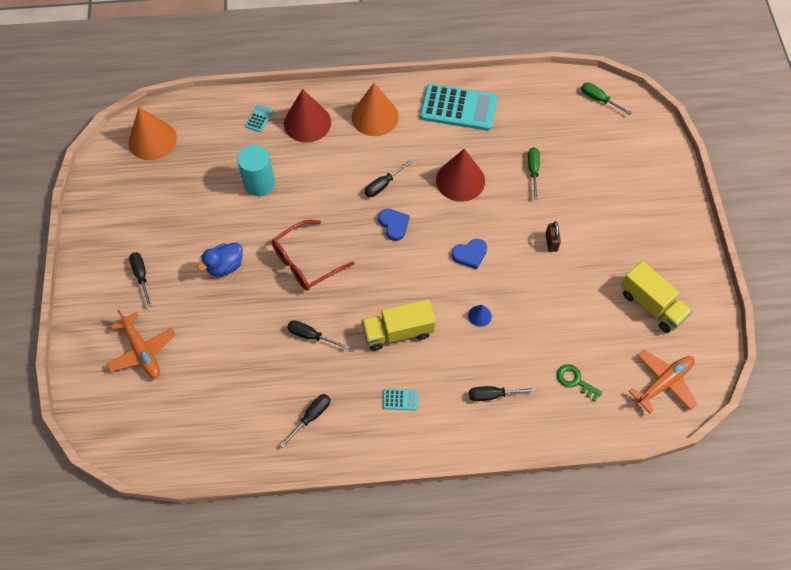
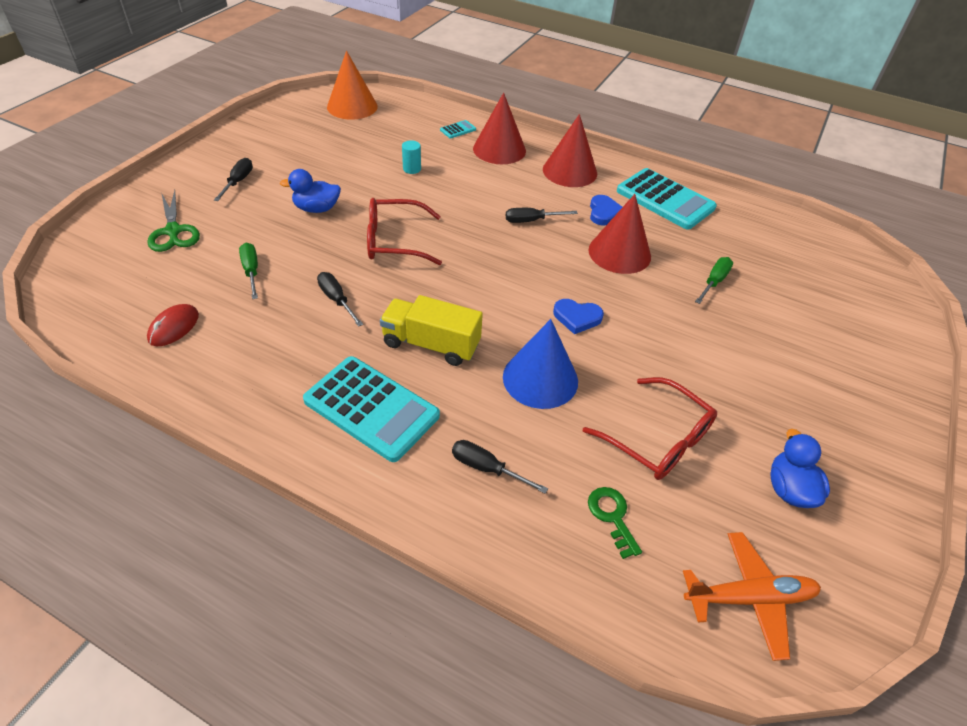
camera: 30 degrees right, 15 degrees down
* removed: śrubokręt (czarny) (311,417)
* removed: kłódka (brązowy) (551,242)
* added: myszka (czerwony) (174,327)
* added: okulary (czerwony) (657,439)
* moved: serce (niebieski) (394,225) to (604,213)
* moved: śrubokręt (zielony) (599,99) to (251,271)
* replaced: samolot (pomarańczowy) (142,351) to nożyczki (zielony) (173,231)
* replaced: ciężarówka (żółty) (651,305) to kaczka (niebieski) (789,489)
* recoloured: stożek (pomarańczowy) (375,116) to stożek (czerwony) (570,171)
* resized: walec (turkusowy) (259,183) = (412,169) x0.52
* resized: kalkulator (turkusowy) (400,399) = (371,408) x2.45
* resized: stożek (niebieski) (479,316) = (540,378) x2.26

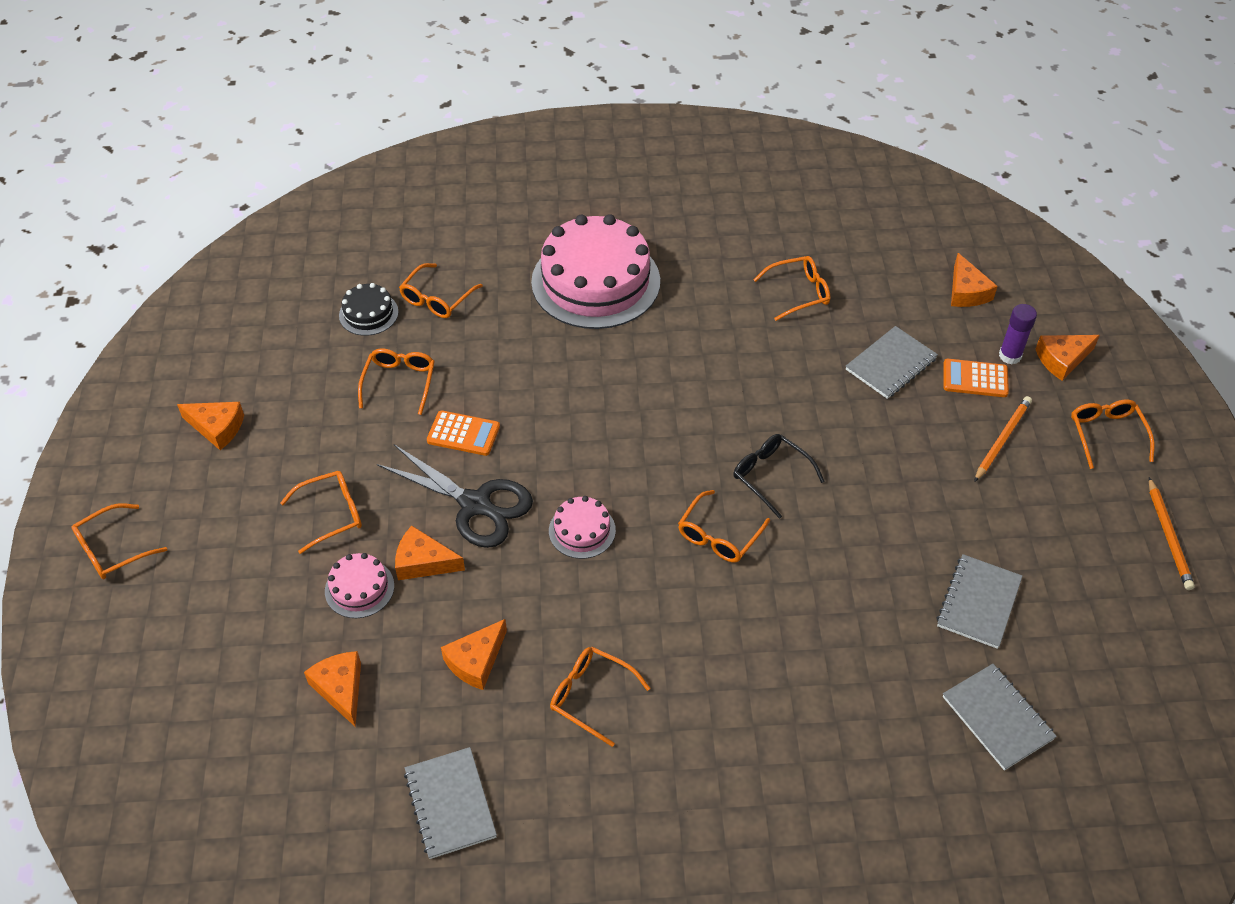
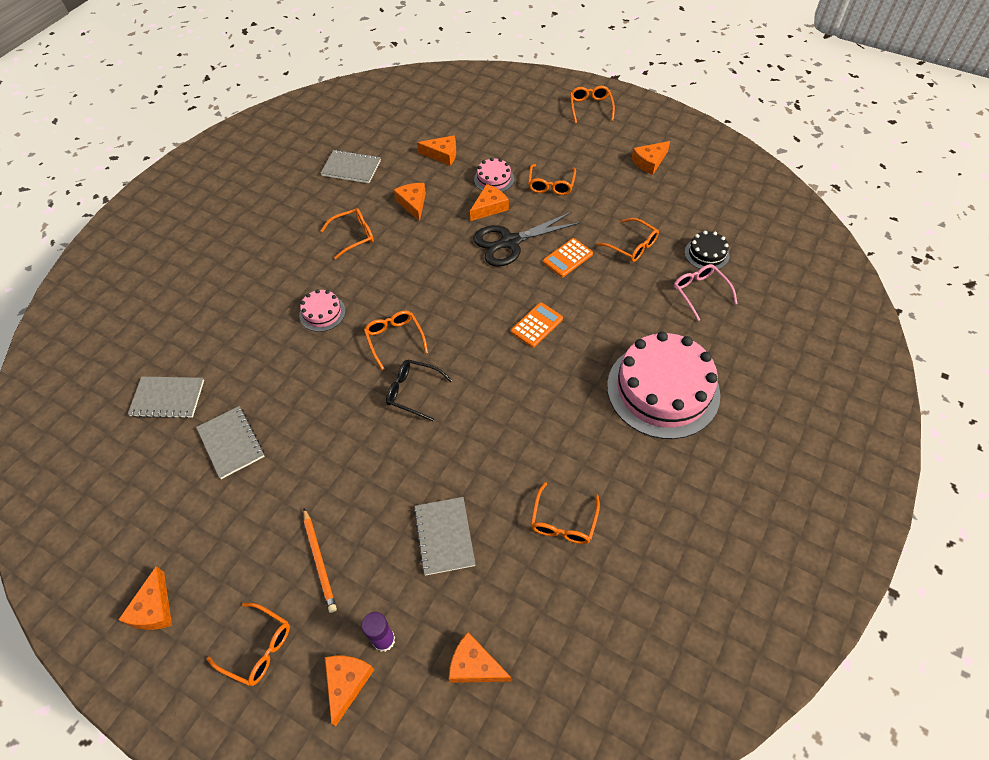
camera: 125 degrees right, 5 degrees up
* moved: tort (różowy) (582,530) to (322,313)
* moved: kalkulator (pomarańczowy) (975,379) to (536,325)
* replaced: ołówek (pomarańczowy) (1168,536) to ser (pomarańczowy) (154,609)
* recoloured: okulary (pomarańczowy) (436,299) to okulary (różowy) (700,292)
* turned: okulary (czarny) (770,476) = (413,392) 150 degrees counterclockwise

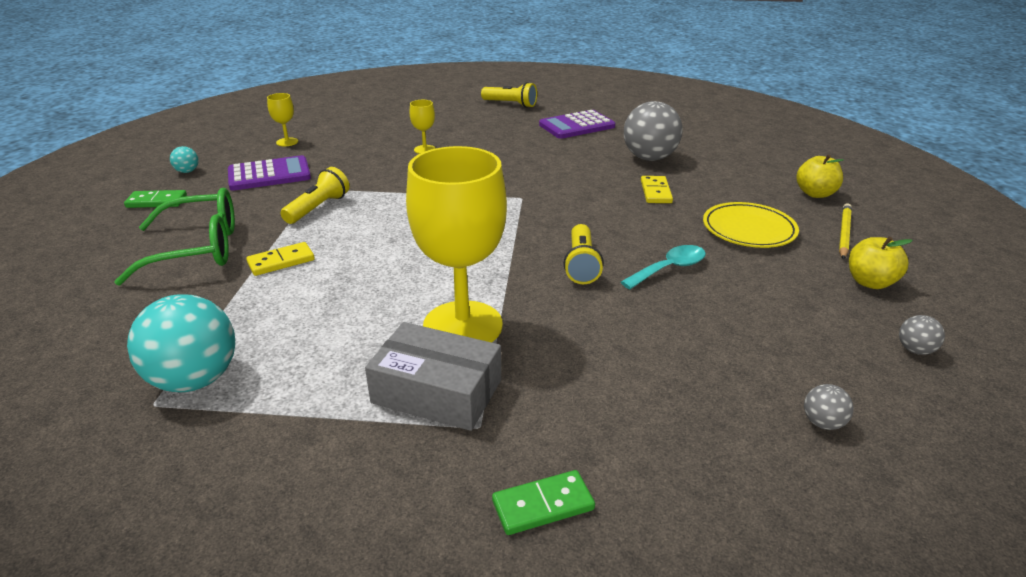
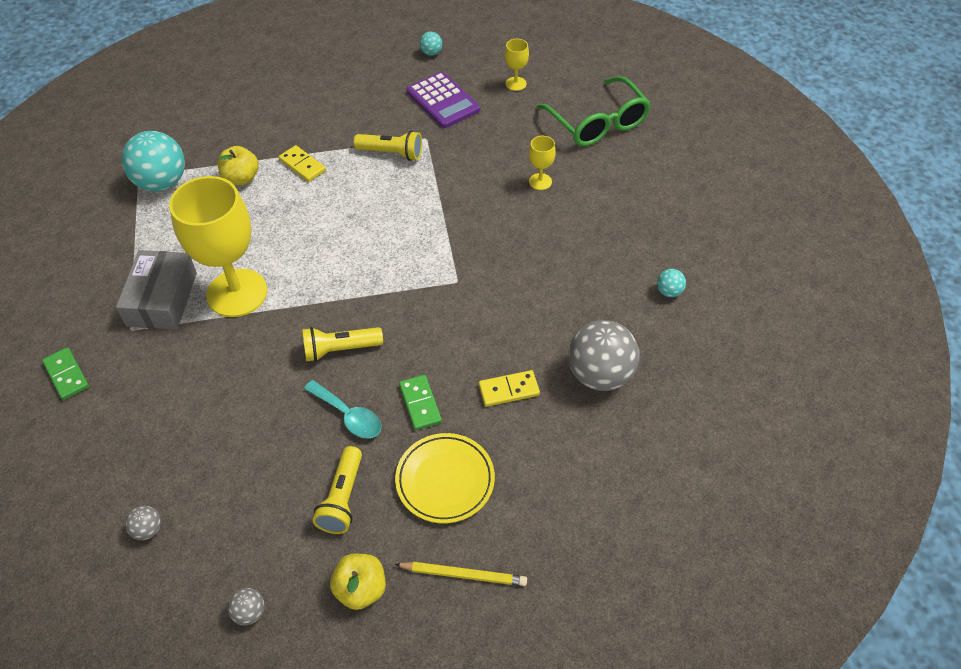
camera: 75 degrees right, 20 degrees up
* moved: okulary (zielony) (199,249) to (598,123)
* moved: kostka domina (zielony) (156,201) to (420,404)
* moved: latarka (żółty) (510,104) to (342,498)
* moved: jabłko (żółty) (815,194) to (241,178)
* replaced: kalkulator (fioletowy) (577,126) to piłka (turkusowy) (669,291)

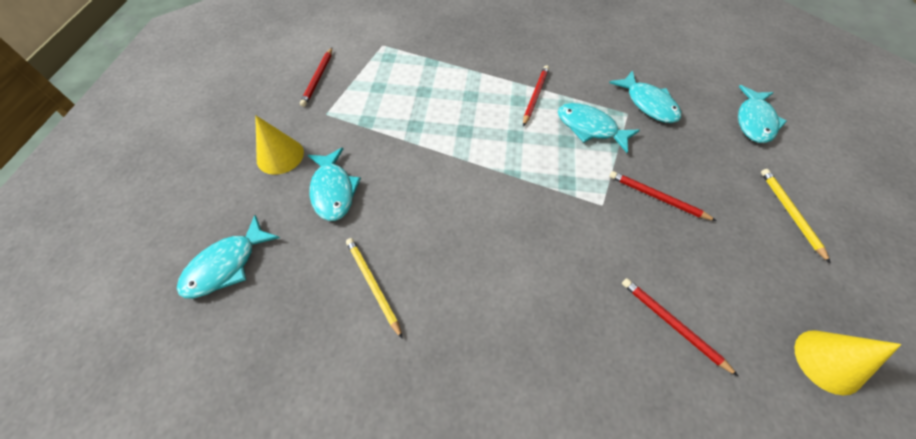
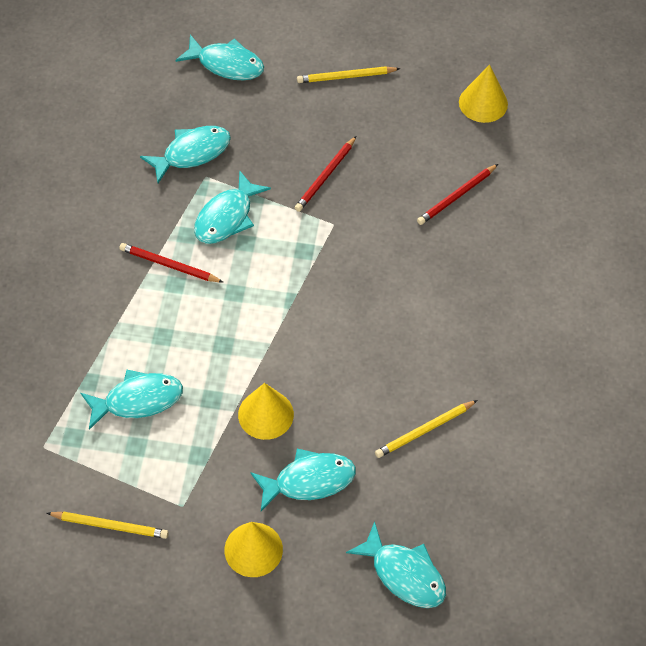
camera: 90 degrees left, 0 degrees up
* added: ryba (turkusowy) (138,400)
* added: stożek (żółty) (265,414)
* recoloured: ołówek (czerwony) (318,78) to ołówek (żółty) (110,525)

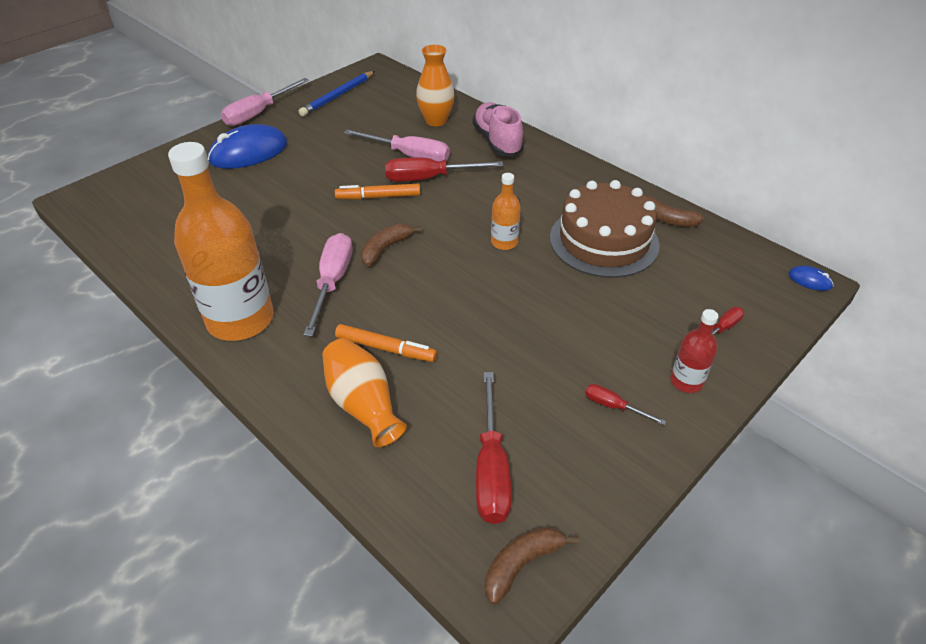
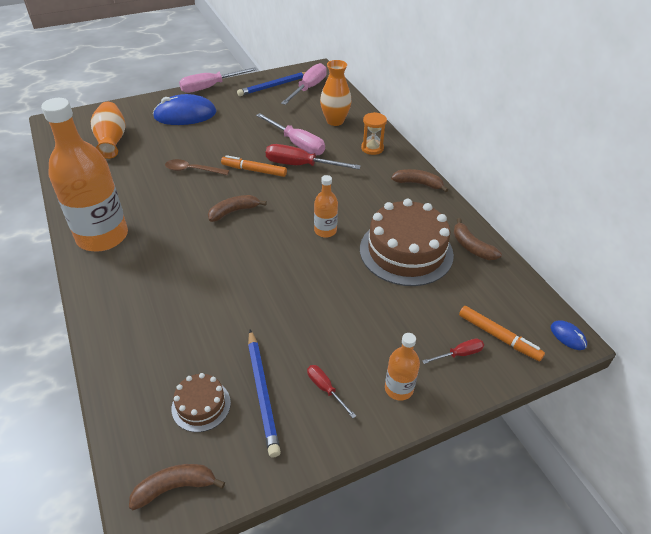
camera: 20 degrees right, 0 degrees up
* added: łyżka (brązowy) (192,170)
* added: ołówek (niebieski) (262,393)
* added: banan (brązowy) (418,184)
* moved: śrubokręt (różowy) (332,282) to (308,88)
* moved: wazon (pomarańczowy) (363,404) to (111,141)
* moved: flamaster (pomarańczowy) (385,348) to (498,337)
* replaced: but (różowy) (497,141) to klepsydra (pomarańczowy) (372,148)
* replaced: śrubokręt (czerwony) (491,469) to tort (brązowy) (201,405)
* recoloured: butelka (czerwony) (686,381) to butelka (pomarańczowy) (398,389)

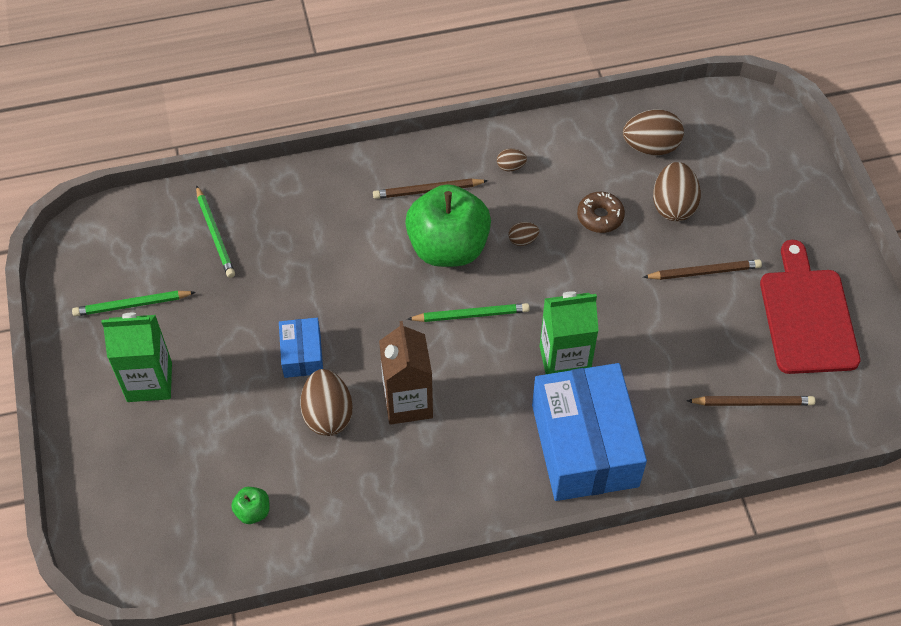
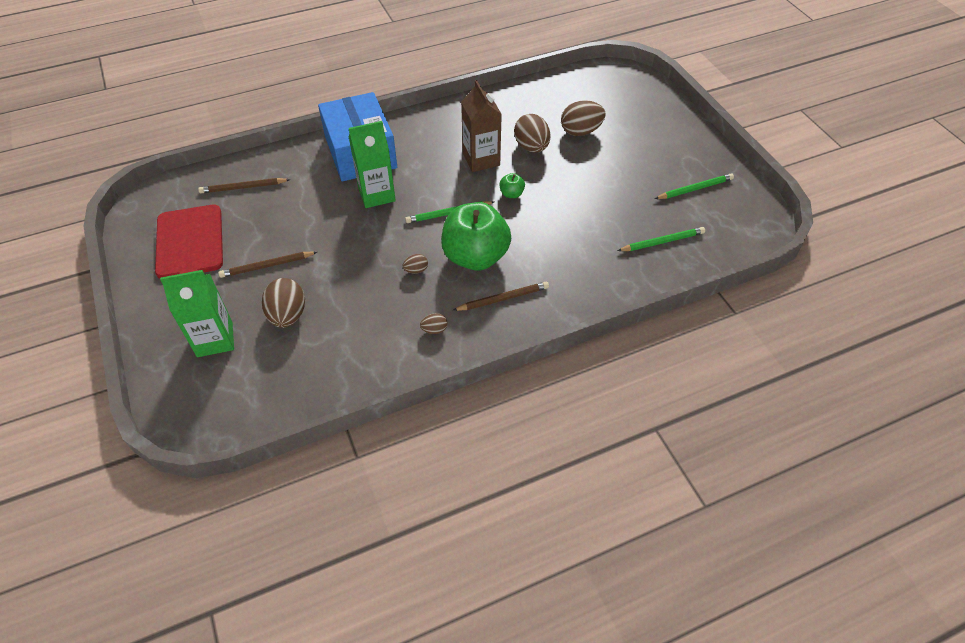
camera: 170 degrees right, 5 degrees down
* removed: pudełko (niebieski) (302,354)
* removed: donut (brązowy) (600,216)
* moved: karton mleka (zielony) (149,382) to (215,339)
* moved: jabłko (zielony) (253,511) to (511,194)
* moved: jajko (brązowy) (651,147) to (580,131)
* turned: ołówek (zielony) (215,234) = (662,242) 105 degrees clockwise

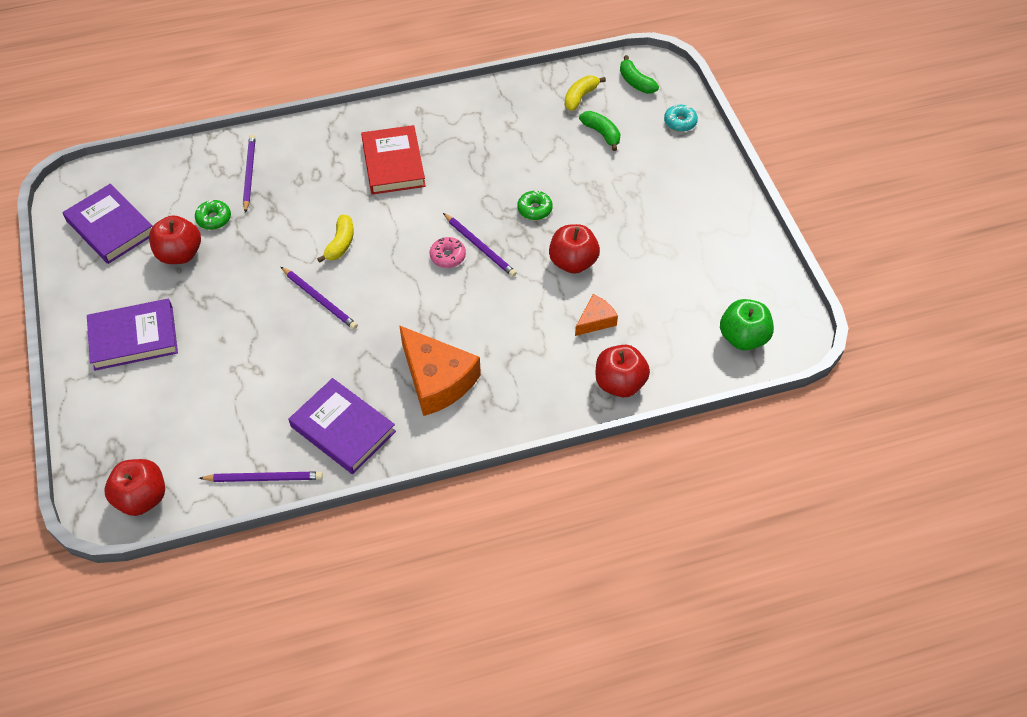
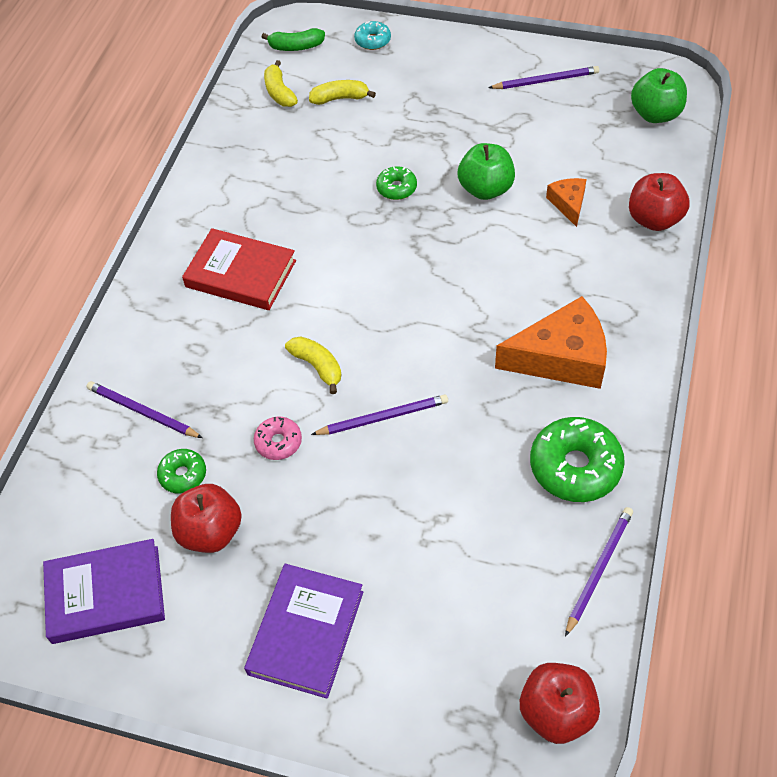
camera: 55 degrees left, 0 degrees up
* moved: donut (różowy) (448,256) to (278,442)
* moved: ołówek (fioletowy) (480,247) to (546,80)
* replaced: książka (fioletowy) (343,429) to donut (zielony) (575,467)
* recoloured: jabłko (czerwony) (573,262) to jabłko (zielony) (485,189)
* recoloured: banan (zielony) (601,133) to banan (żółty) (340,98)

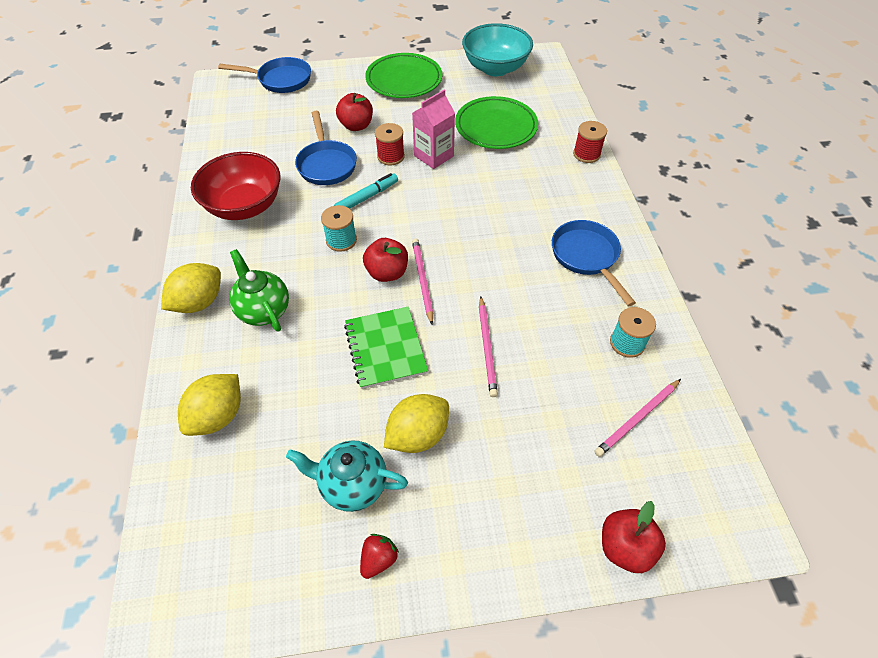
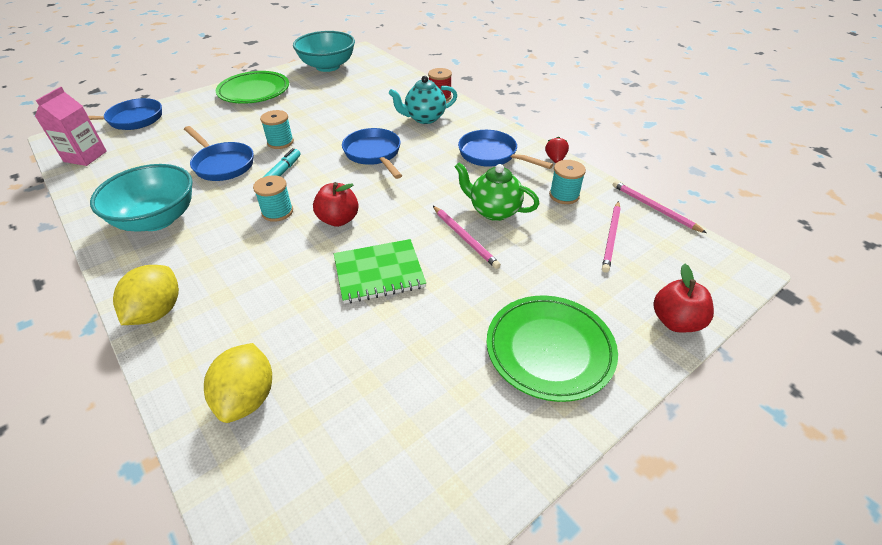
camera: 30 degrees left, 10 degrees down
* removed: jabłko (czerwony) (356,126)
* removed: cytryna (żółty) (418,435)
* added: patelnia (niebieski) (374,154)
* moved: imbryk (zielony) (263,310) to (493,211)
* moved: imbryk (turkusowy) (352,485) to (424,118)
* moved: truskawka (czerwony) (378,559) to (555,159)
* moved: karton mleka (różowy) (434,156) to (85,156)
* moved: ołówek (różowy) (422,280) to (654,208)
* moved: talerz (zielony) (496,127) to (549,350)
* recoloured: miska (czerwony) (245,206) to miska (turkusowy) (157,219)
* recoloured: szpulka (czerwony) (391,156) to szpulka (turkusowy) (280,142)
* turned: zeszyt (zielony) (385,348) = (379,273) 60 degrees counterclockwise

